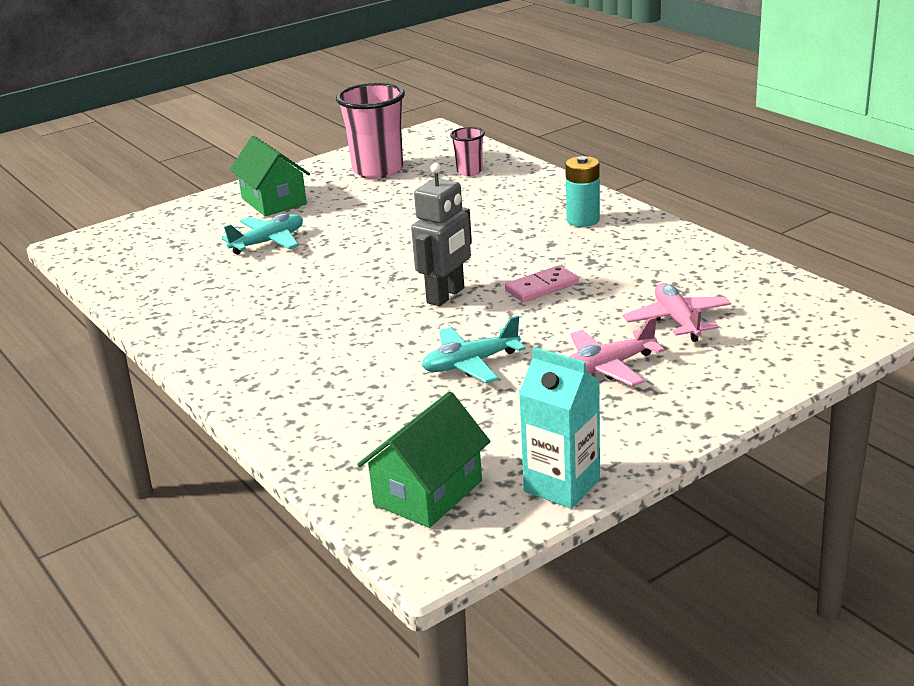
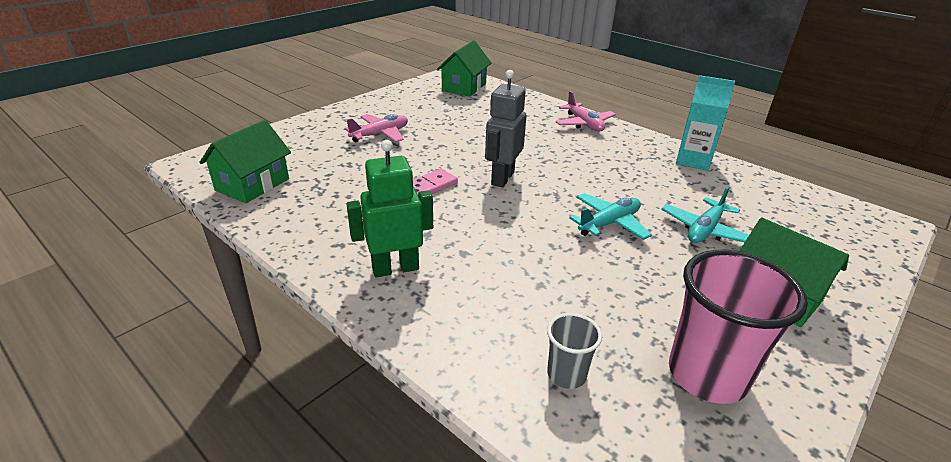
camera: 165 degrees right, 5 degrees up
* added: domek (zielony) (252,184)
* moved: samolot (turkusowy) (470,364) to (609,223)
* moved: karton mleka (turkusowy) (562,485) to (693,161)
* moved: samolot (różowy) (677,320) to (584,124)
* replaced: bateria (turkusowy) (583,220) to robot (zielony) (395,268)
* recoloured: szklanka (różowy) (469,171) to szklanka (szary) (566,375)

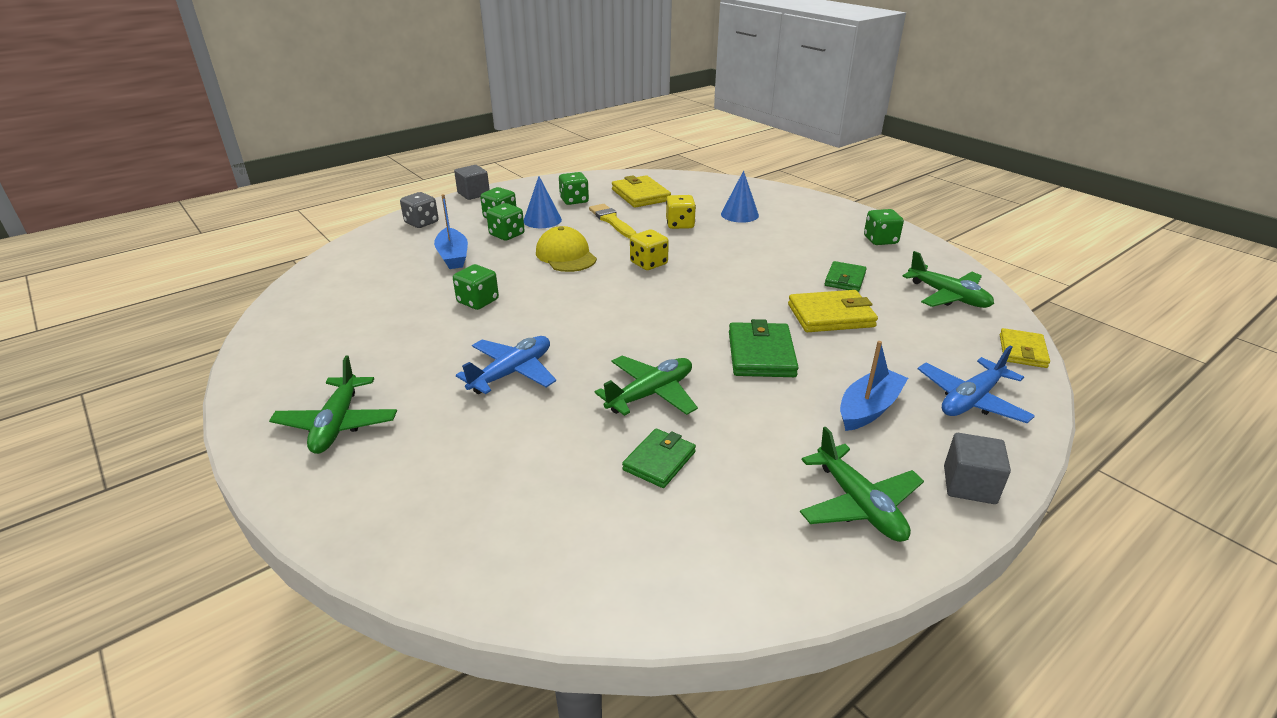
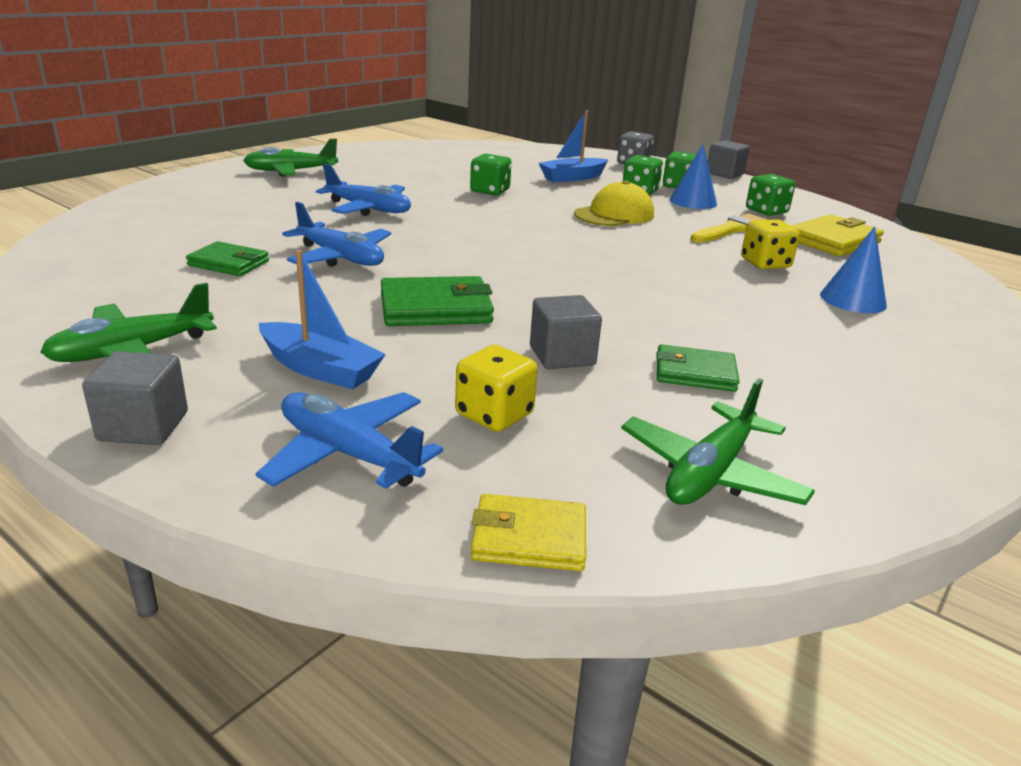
camera: 75 degrees right, 5 degrees down
* removed: kostka do gry (zielony) (880,240)
* moved: kostka do gry (żółty) (648,263) to (494,414)
* replaced: portfel (żółty) (830,316) to sześcian (szary) (562,356)
* recoloured: samolot (zielony) (651,394) to samolot (niebieski) (340,258)

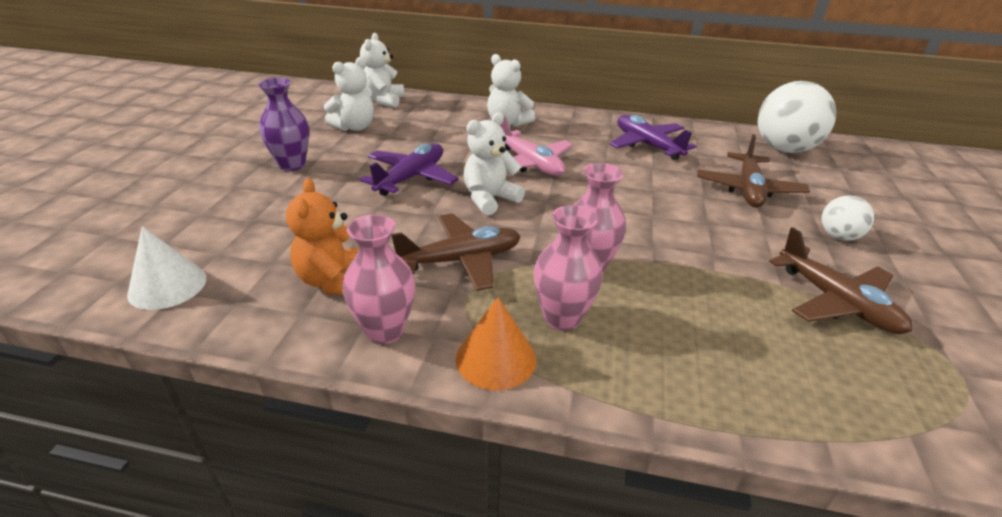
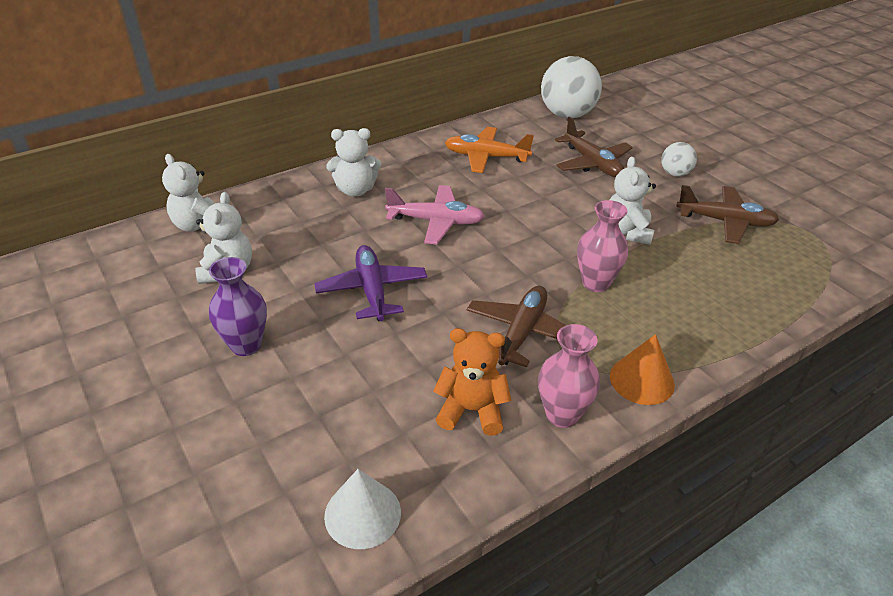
camera: 45 degrees left, 5 degrees up
* removed: wazon (różowy) (562,318)
* moved: miś (biały) (490,199) to (627,232)
* recoloured: samolot (fioletowy) (647,145) to samolot (pomarańczowy) (486,157)
* turned: miś (pomarańczowy) (333,281) = (471,410) 150 degrees clockwise

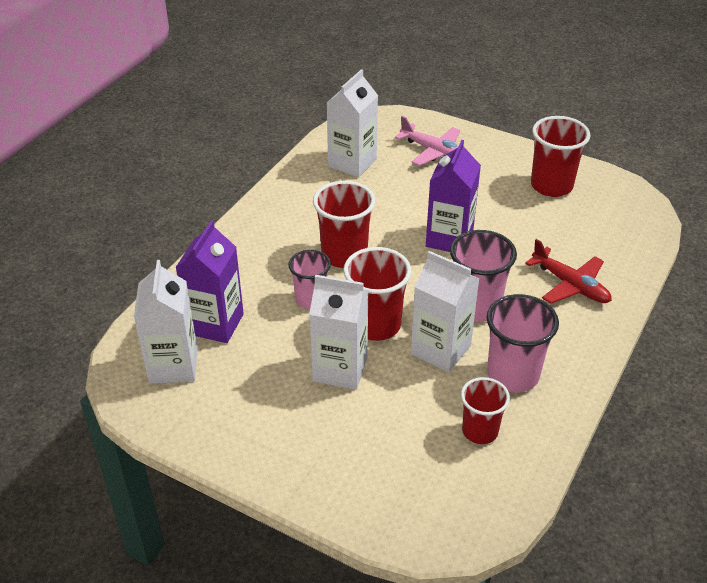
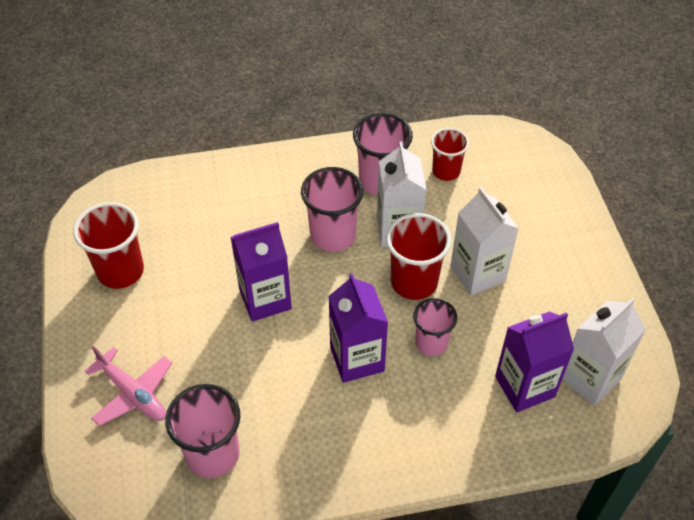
camera: 130 degrees left, 10 degrees up
* removed: samolot (czerwony) (570,285)
* replaced: szklanka (czerwony) (344,255) to karton mleka (fioletowy) (357,359)
* replaced: karton mleka (biały) (352,163) to szklanka (różowy) (213,454)
* turned: samolot (różowy) (434,152) = (133,394) 135 degrees clockwise

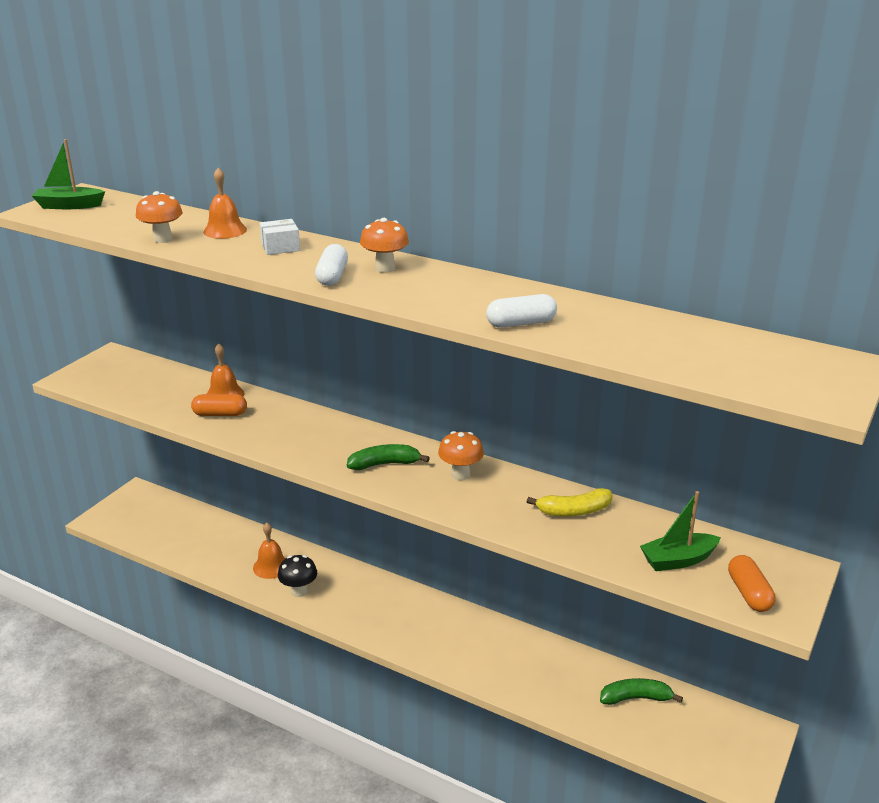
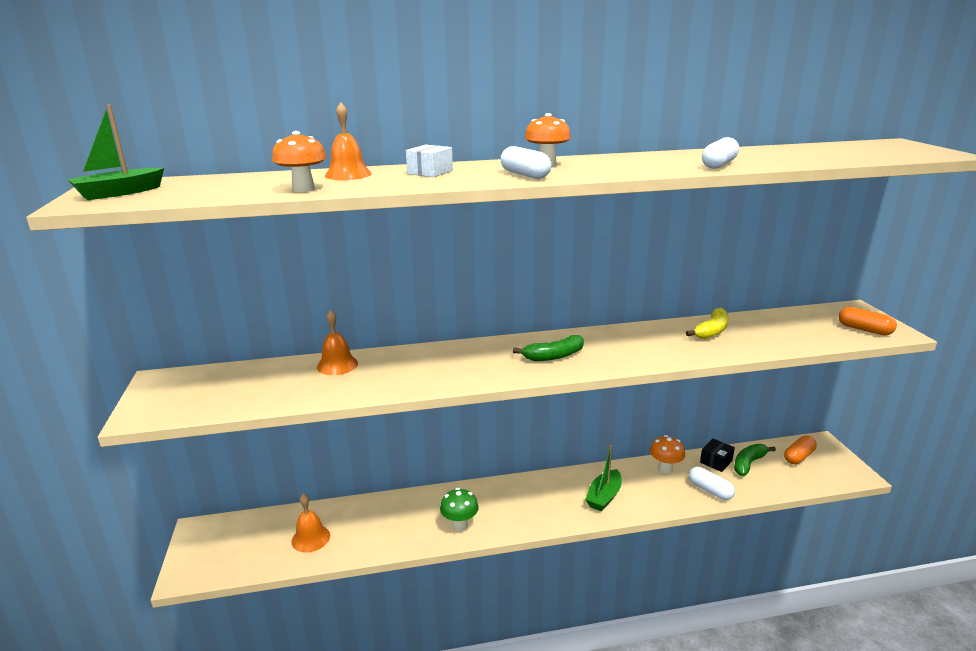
camera: 40 degrees left, 5 degrees down
* added: kapsułka (biały) (710,490)
* added: pudełko (czarny) (716,461)
* moved: kapsułka (pomarańczowy) (220,414) to (798,457)
* moved: dzwonek (pomarańczowy) (271,566) to (310,538)
* moved: grzyb (pomarańczowy) (460,474) to (665,469)
* moved: łódka (zielony) (678,560) to (604,497)
* recoloured: grzyb (czarny) (299,591) to grzyb (zielony) (459,525)
* turned: banan (zielony) (384,464) = (553,356) 150 degrees counterclockwise

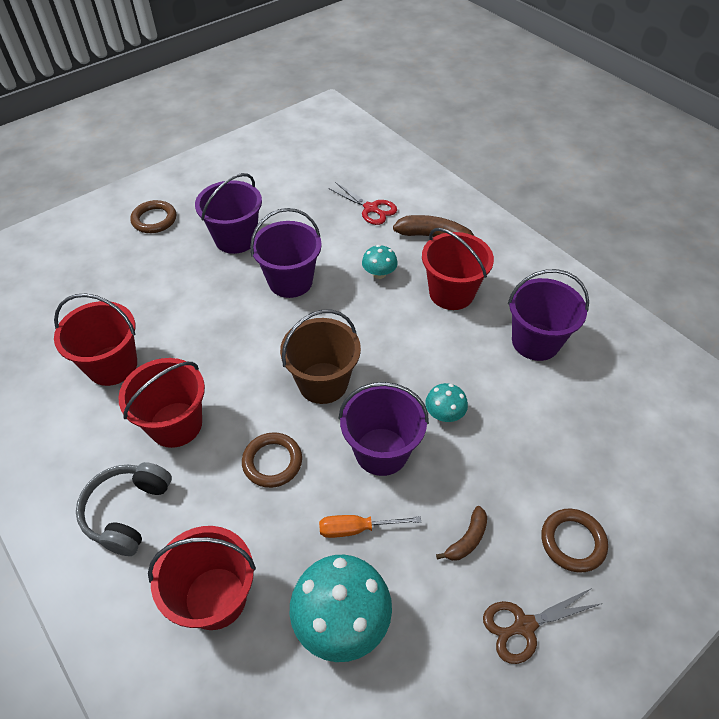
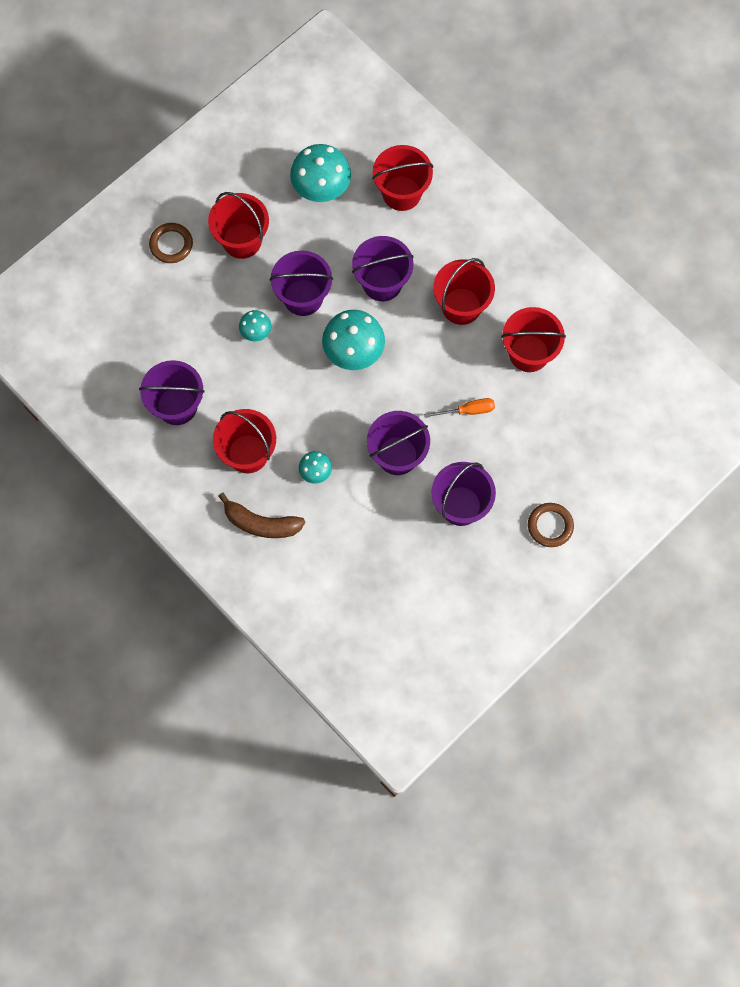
camera: 175 degrees right, 20 degrees up
* removed: słuchawki (szary) (128,512)
* removed: nożyczki (czerwony) (371,208)
* removed: nożyczki (brązowy) (524,626)
* moved: śrubokręt (pomarańczowy) (357,528) to (468,411)
* replaced: pierścień (brązowy) (272,462) to wiadro (fioletowy) (382,283)
* replaced: wiadro (brązowy) (323,383) to grzyb (turkusowy) (353,351)
* replaced: banan (brązowy) (467,539) to wiadro (czerwony) (242,240)

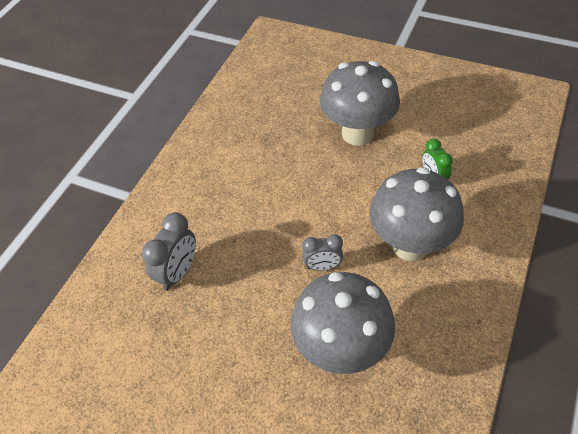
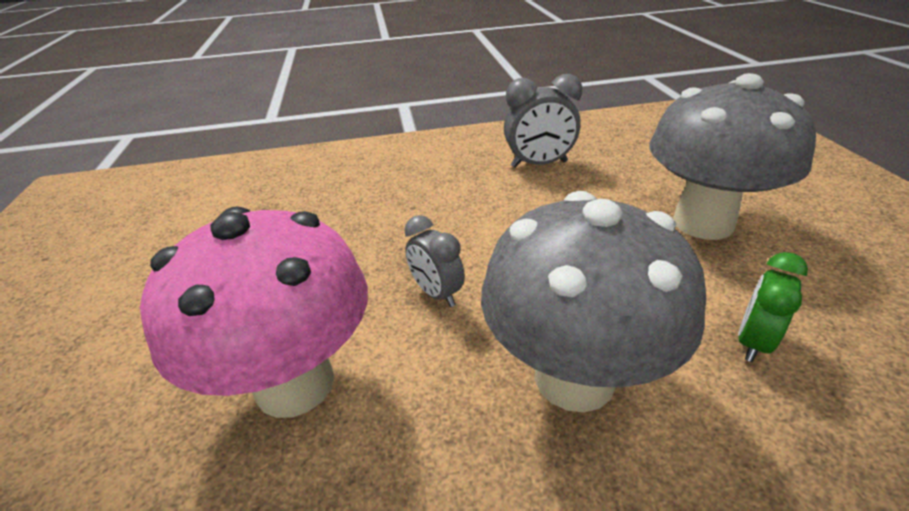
camera: 55 degrees right, 15 degrees down
* moved: budzik (szary) (178,272) to (539,164)
* recoloured: grzyb (szary) (341,350) to grzyb (różowy) (295,383)

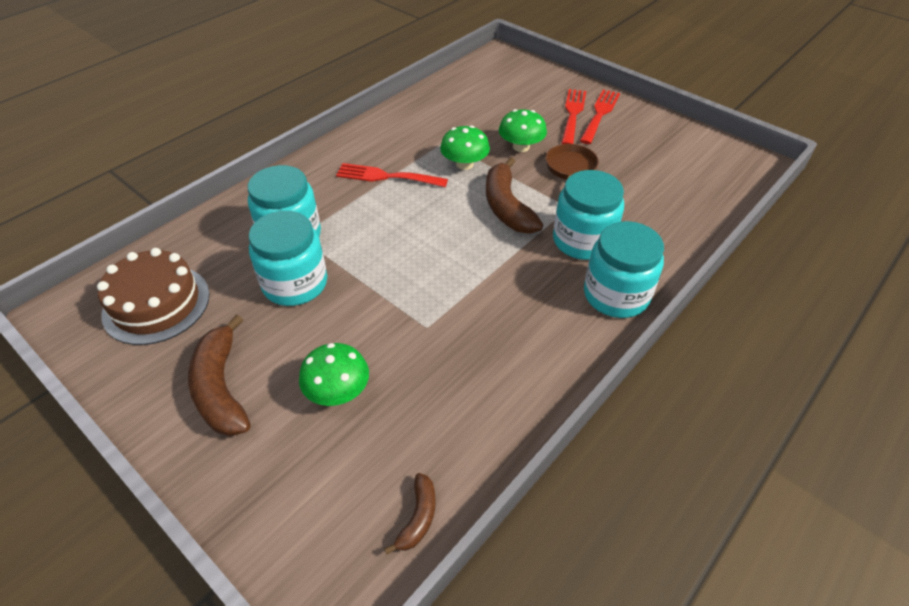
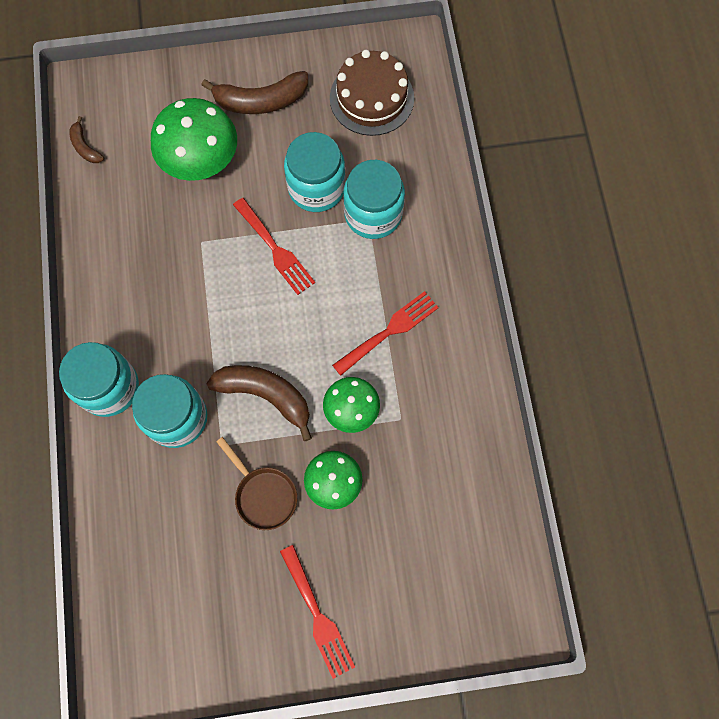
camera: 130 degrees right, 25 degrees up
* moved: widelec (czerwony) (572,114) to (275,249)
* turned: banan (brązowy) (221,388) = (261,101) 150 degrees clockwise
* resized: grzyb (zielony) (338,391) = (200,159) x1.64

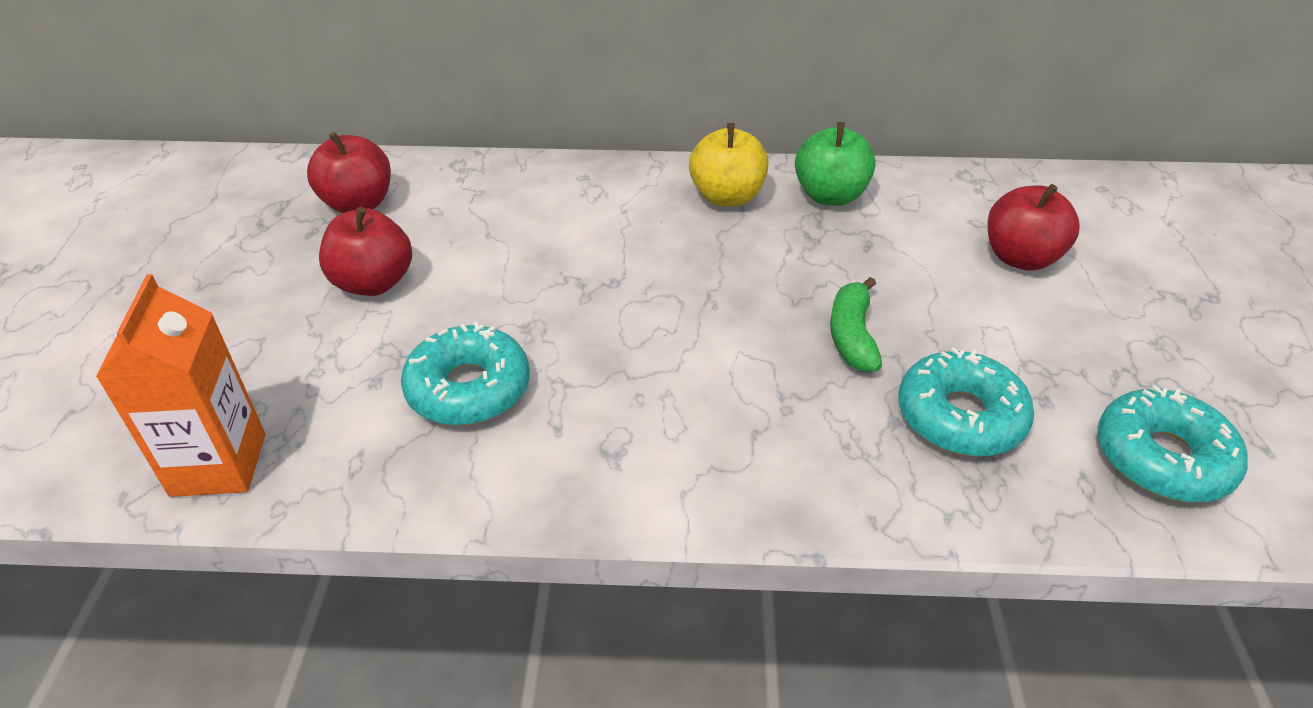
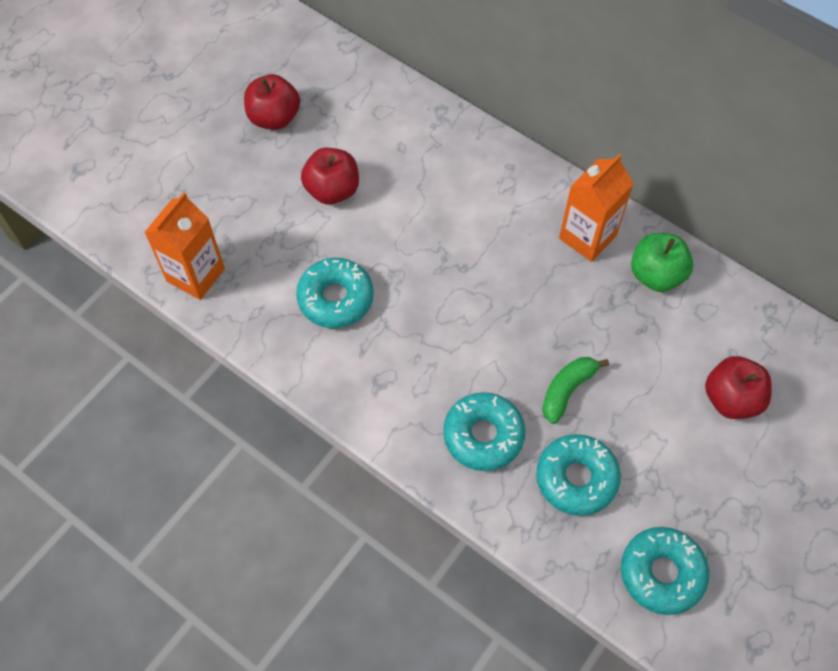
camera: 35 degrees right, 20 degrees up
* added: donut (turkusowy) (483,435)
* moved: jabłko (czerwony) (358,204) to (274,117)
* replaced: jabłko (żółty) (727,197) to karton mleka (pomarańczowy) (587,237)

